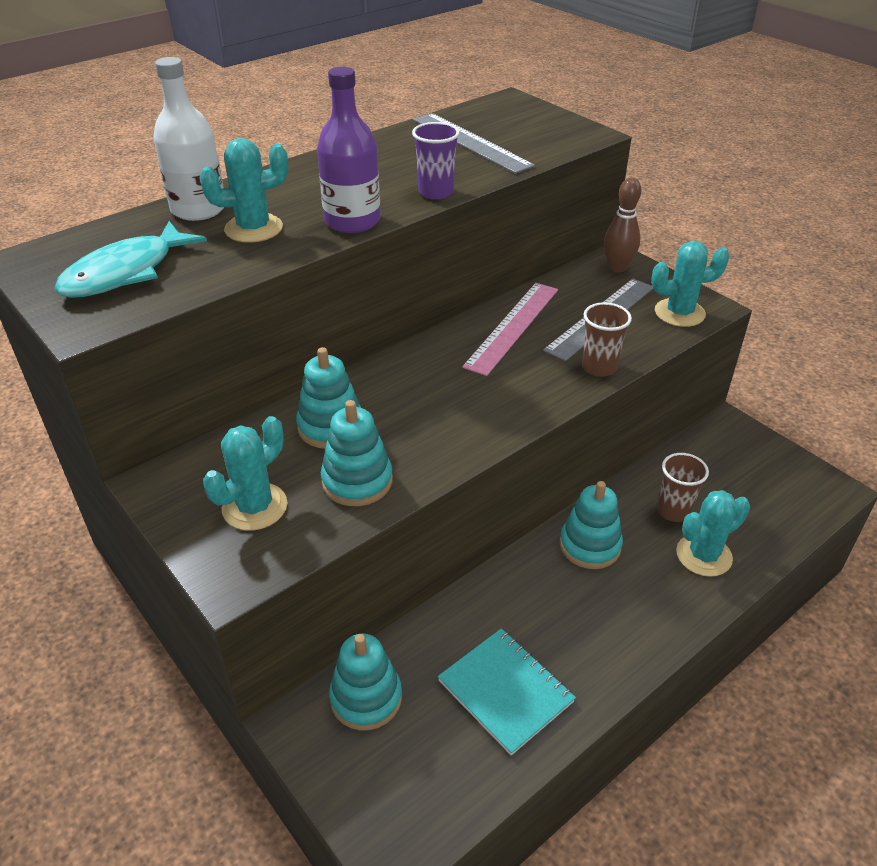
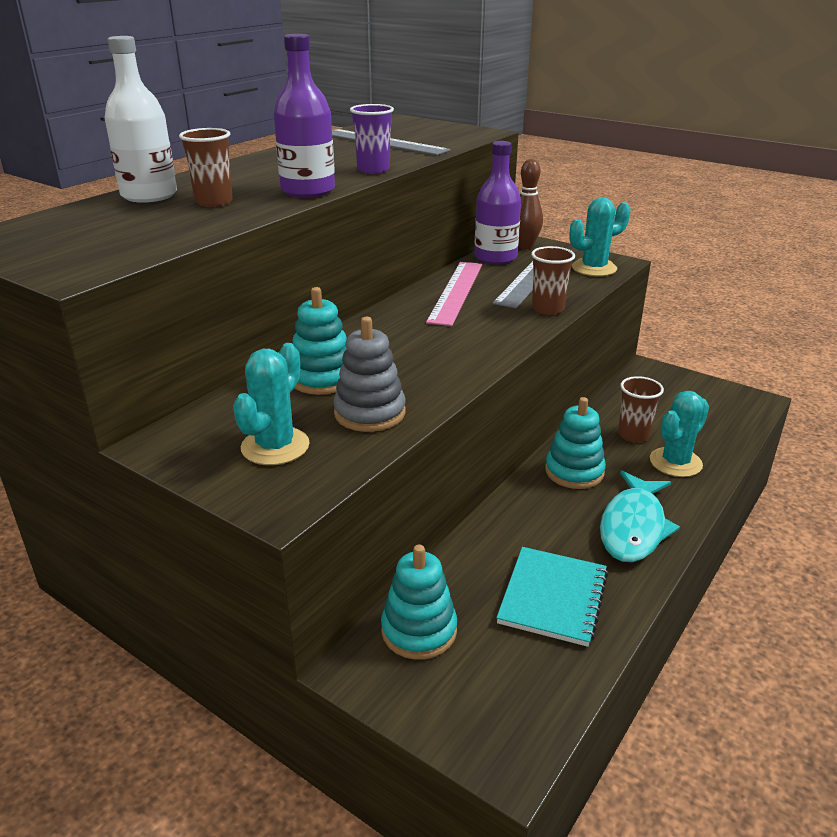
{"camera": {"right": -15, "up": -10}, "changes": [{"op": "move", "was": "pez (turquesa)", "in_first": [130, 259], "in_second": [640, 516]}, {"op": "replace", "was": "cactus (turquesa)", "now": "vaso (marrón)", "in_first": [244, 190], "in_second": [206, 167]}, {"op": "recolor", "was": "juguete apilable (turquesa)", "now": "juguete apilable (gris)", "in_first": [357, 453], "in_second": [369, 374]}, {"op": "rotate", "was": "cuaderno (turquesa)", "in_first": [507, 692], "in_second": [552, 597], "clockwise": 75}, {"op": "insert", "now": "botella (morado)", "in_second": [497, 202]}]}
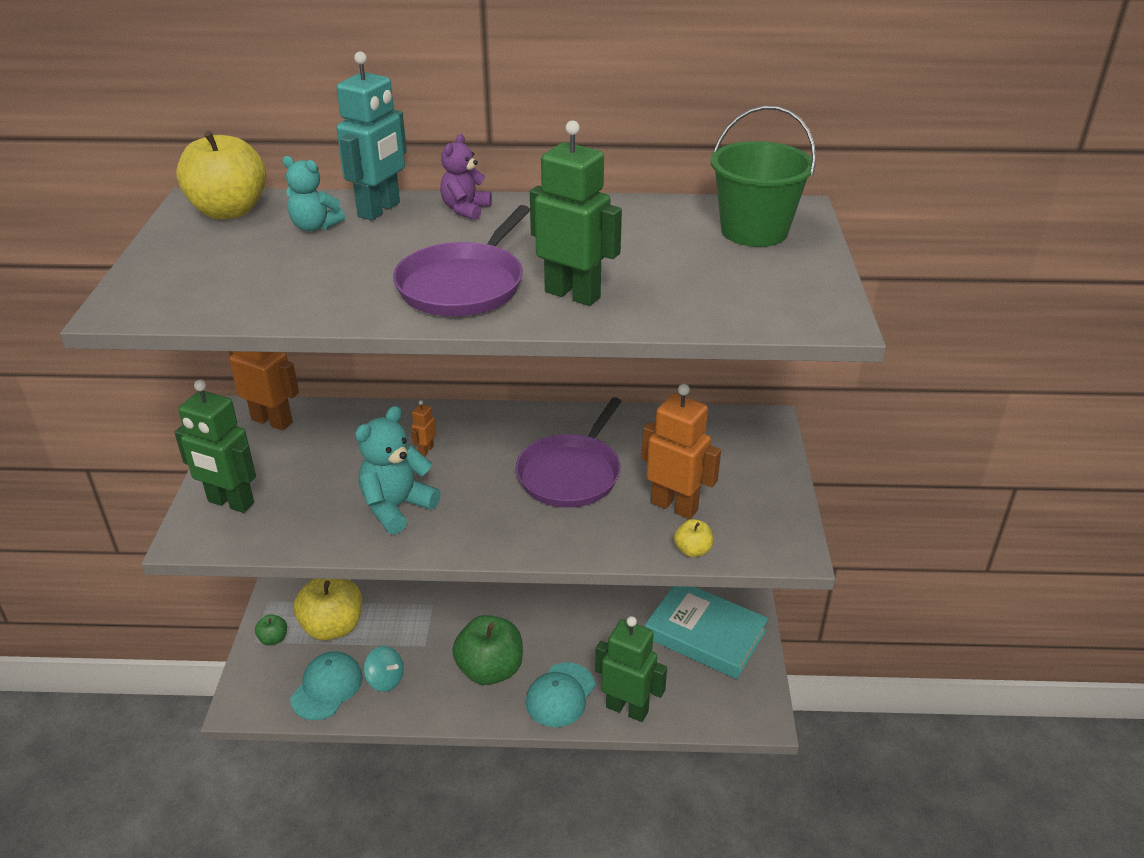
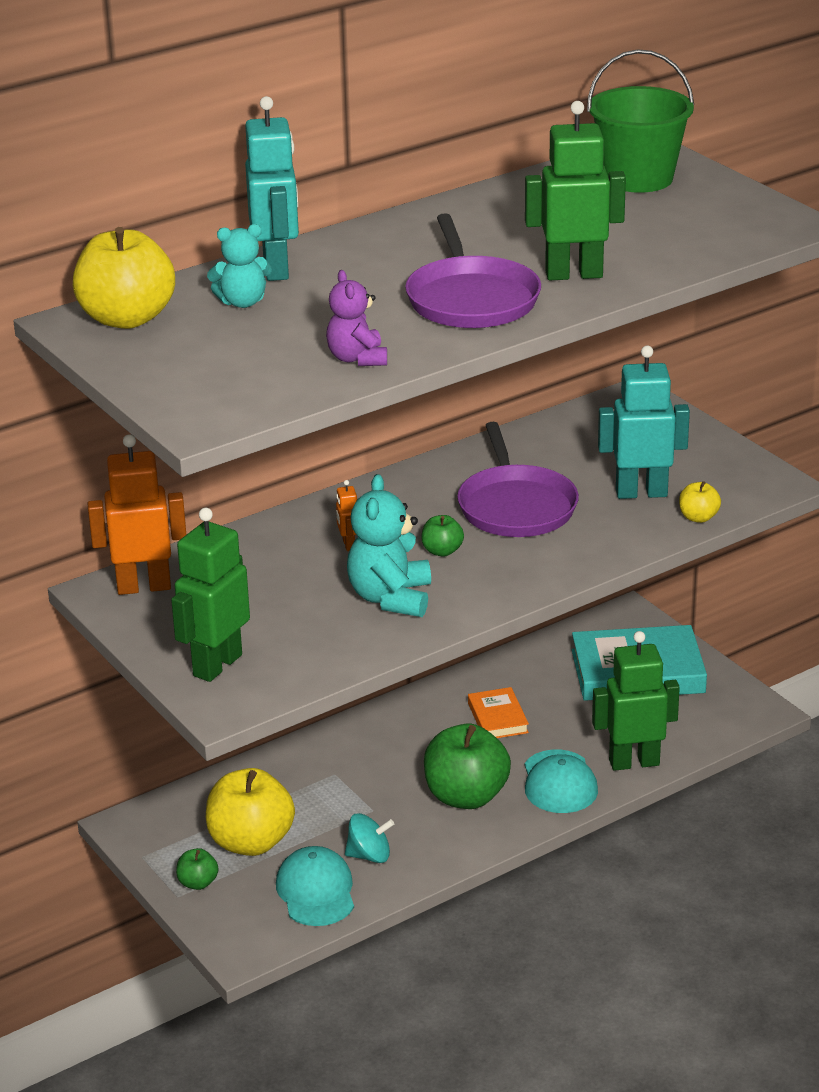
{"camera": {"right": -35, "up": -5}, "changes": [{"op": "rotate", "was": "robot (verde)", "in_first": [215, 446], "in_second": [210, 595], "clockwise": 135}, {"op": "move", "was": "osito (morado)", "in_first": [466, 177], "in_second": [356, 318]}, {"op": "recolor", "was": "robot (naranja)", "now": "robot (turquesa)", "in_first": [681, 451], "in_second": [644, 422]}, {"op": "insert", "now": "manzana (verde)", "in_second": [442, 535]}, {"op": "insert", "now": "libro (naranja)", "in_second": [498, 712]}]}
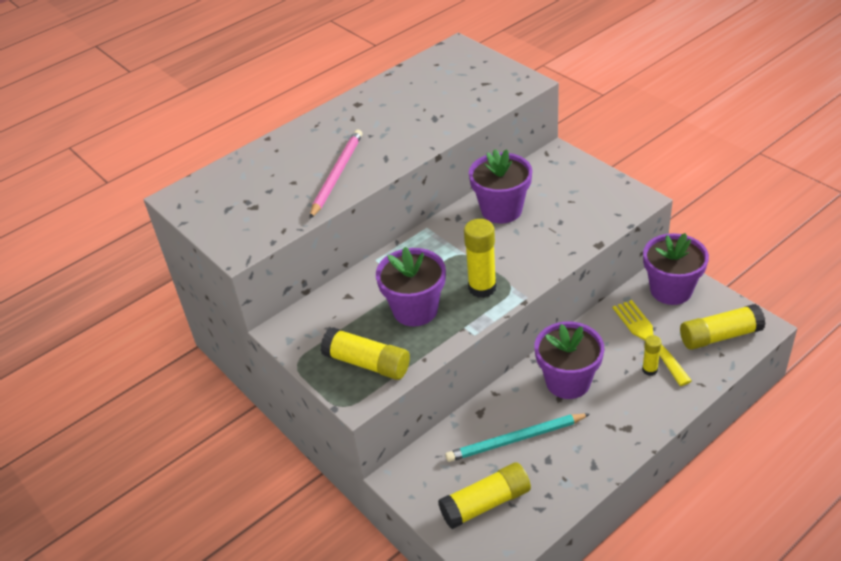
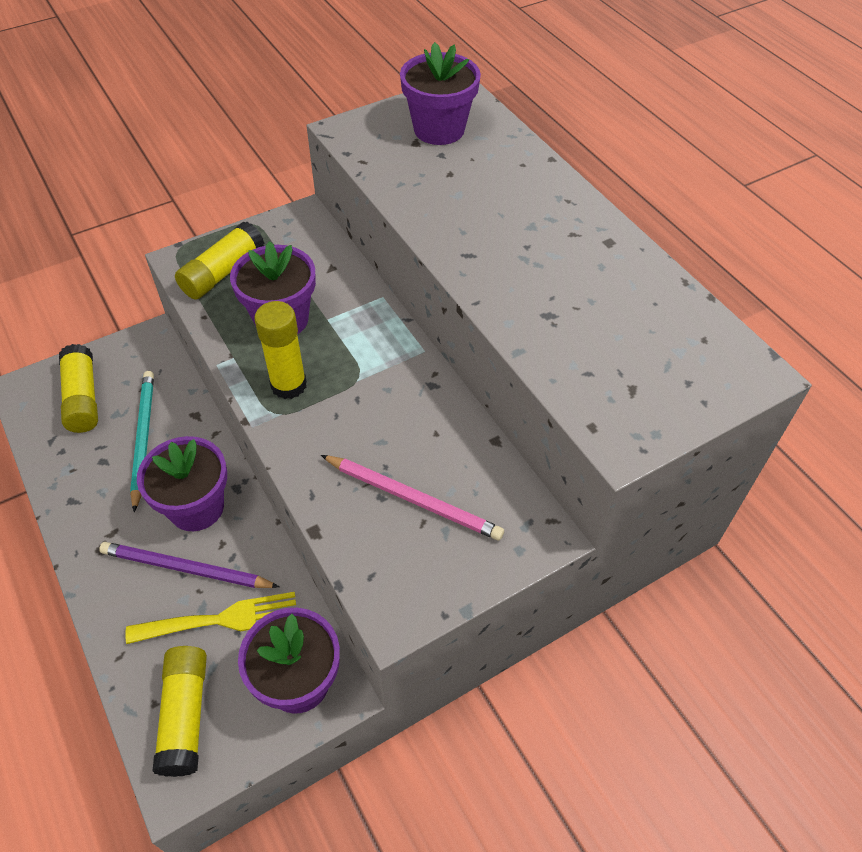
{"camera": {"right": 95, "up": 10}, "changes": [{"op": "move", "was": "lápiz (rosa)", "in_first": [336, 174], "in_second": [412, 498]}, {"op": "move", "was": "maceta (morado)", "in_first": [500, 186], "in_second": [440, 93]}, {"op": "delete", "was": "barra de pegamento (amarillo)", "in_first": [652, 355]}, {"op": "insert", "now": "lápiz (morado)", "in_second": [189, 565]}]}
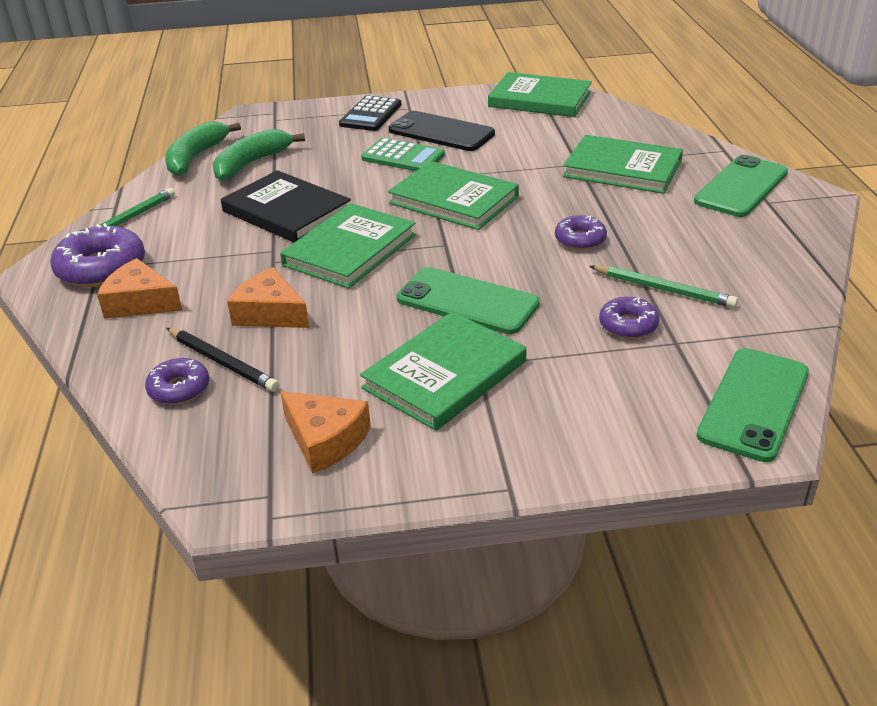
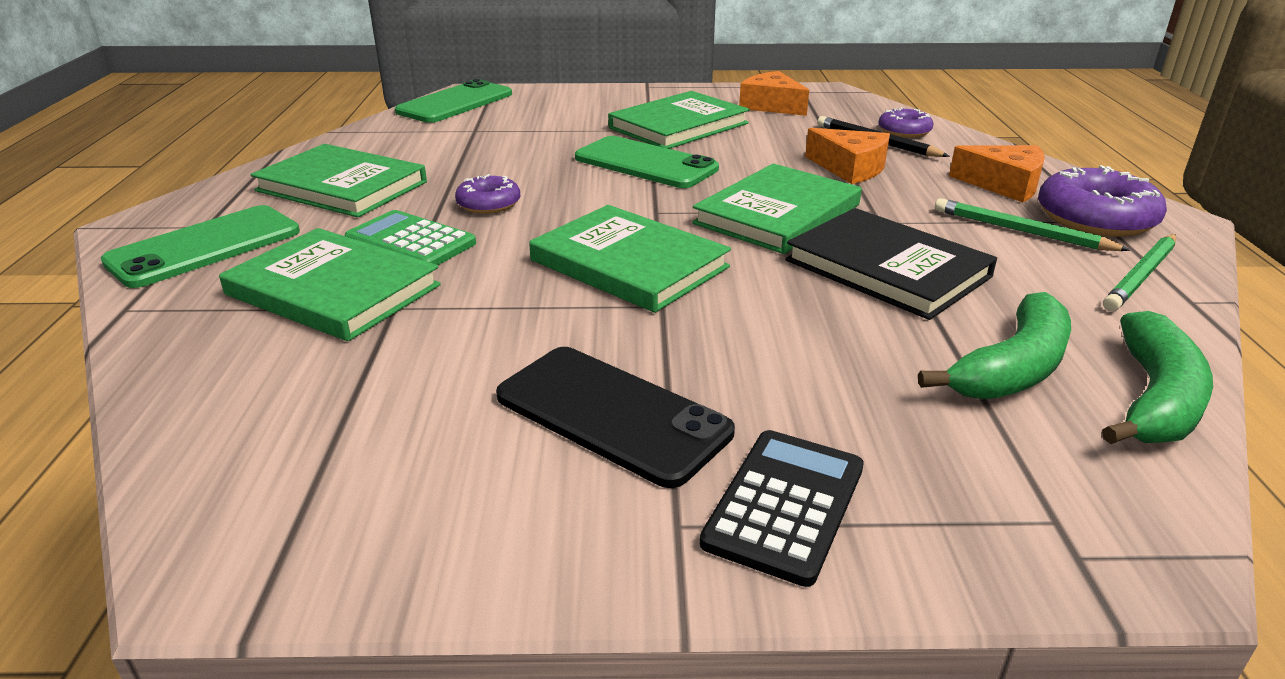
{"camera": {"right": -175, "up": -5}, "changes": [{"op": "move", "was": "calculadora (verde)", "in_first": [403, 154], "in_second": [410, 237]}, {"op": "move", "was": "libro (verde)", "in_first": [540, 94], "in_second": [339, 180]}, {"op": "move", "was": "lápiz (verde)", "in_first": [663, 286], "in_second": [1033, 224]}, {"op": "delete", "was": "rosquilla (morado)", "in_first": [629, 318]}]}
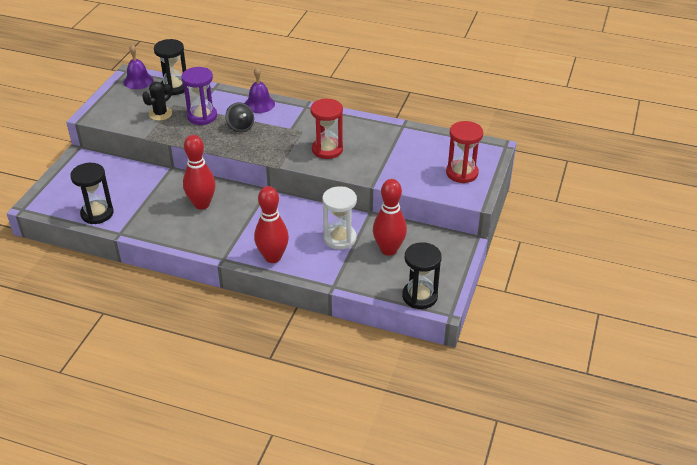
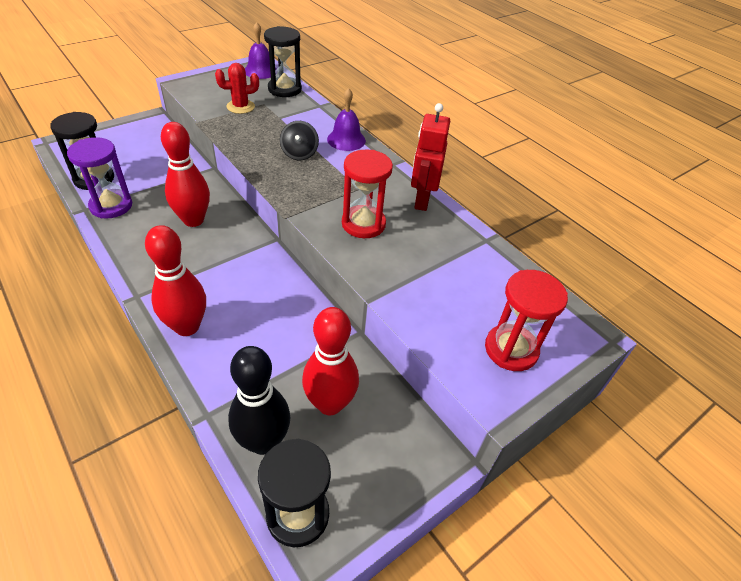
{"camera": {"right": 30, "up": 5}, "changes": [{"op": "recolor", "was": "cactus (negro)", "now": "cactus (rojo)", "in_first": [157, 101], "in_second": [237, 88]}, {"op": "move", "was": "reloj de arena (morado)", "in_first": [199, 96], "in_second": [99, 177]}, {"op": "delete", "was": "reloj de arena (blanco)", "in_first": [339, 218]}, {"op": "insert", "now": "bolo (negro)", "in_second": [259, 400]}, {"op": "insert", "now": "robot (rojo)", "in_second": [430, 157]}]}
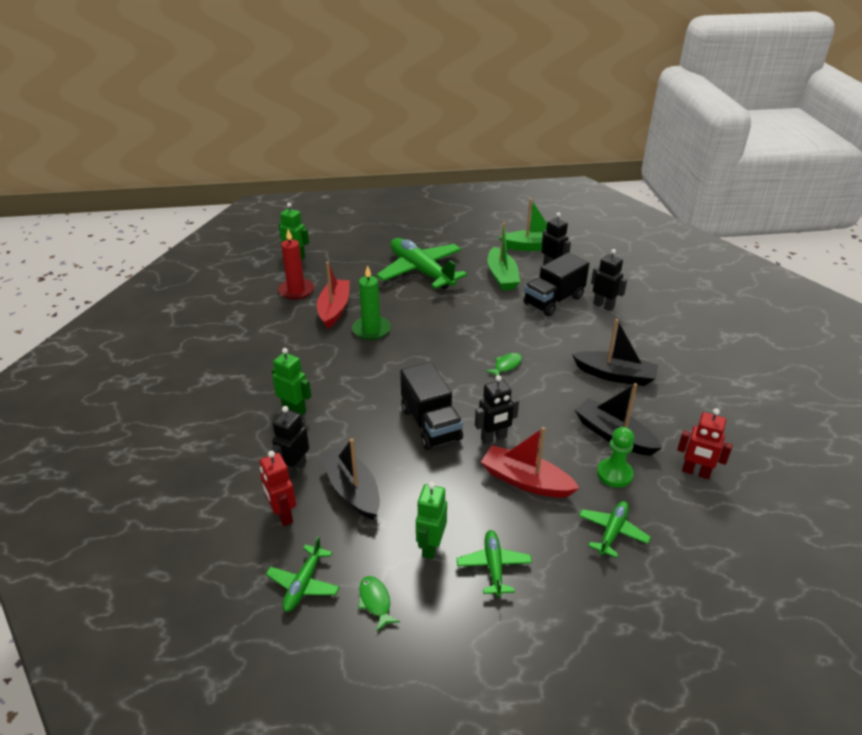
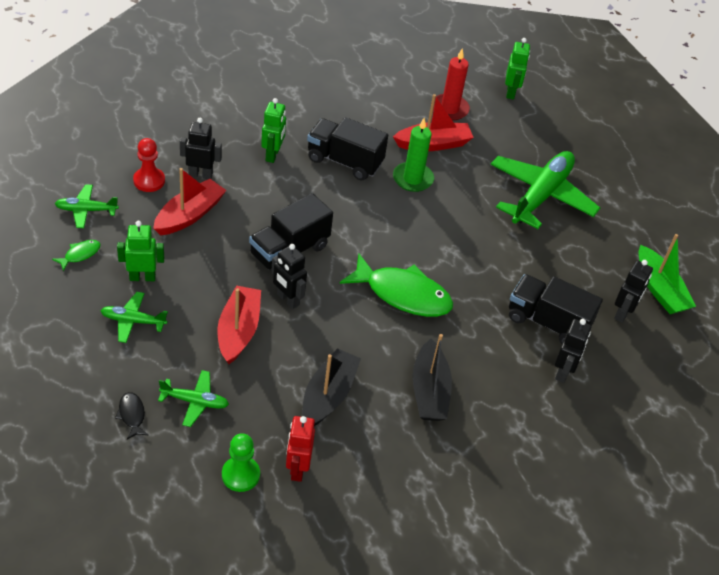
{"camera": {"right": 65, "up": 10}, "changes": [{"op": "replace", "was": "robot (rojo)", "now": "peón (rojo)", "in_first": [278, 488], "in_second": [149, 165]}, {"op": "recolor", "was": "barco (negro)", "now": "barco (rojo)", "in_first": [350, 479], "in_second": [189, 201]}, {"op": "rotate", "was": "avión (verde)", "in_first": [494, 563], "in_second": [134, 317], "clockwise": -150}, {"op": "resize", "was": "pez (verde)", "in_first": [503, 364], "in_second": [396, 285], "ratio": 2.32}, {"op": "delete", "was": "barco (verde)", "in_first": [504, 257]}, {"op": "move", "was": "peón (verde)", "in_first": [615, 457], "in_second": [241, 462]}, {"op": "insert", "now": "pez (negro)", "in_second": [131, 415]}, {"op": "insert", "now": "camión (negro)", "in_second": [347, 149]}]}
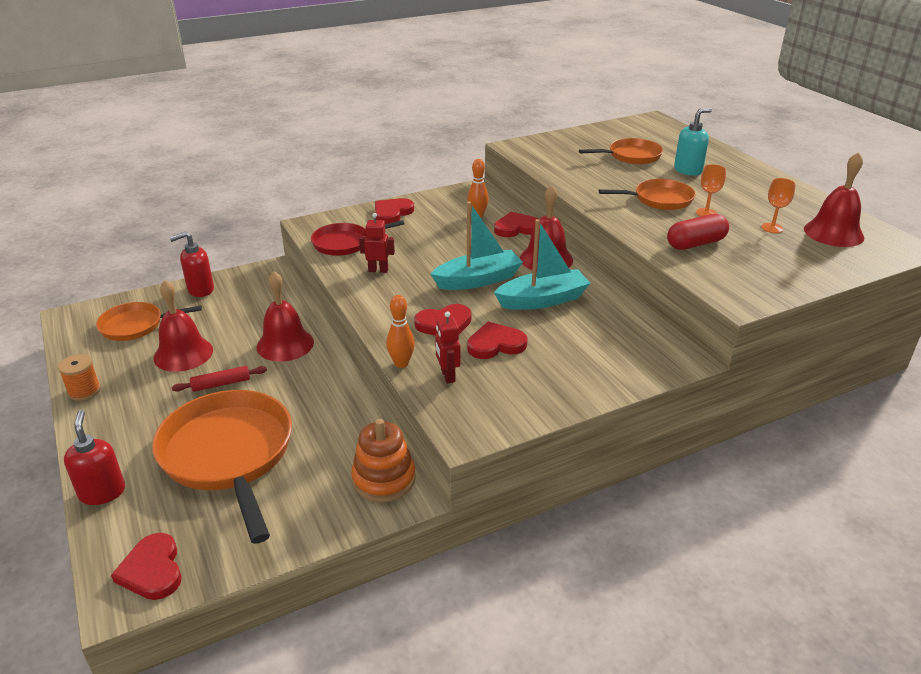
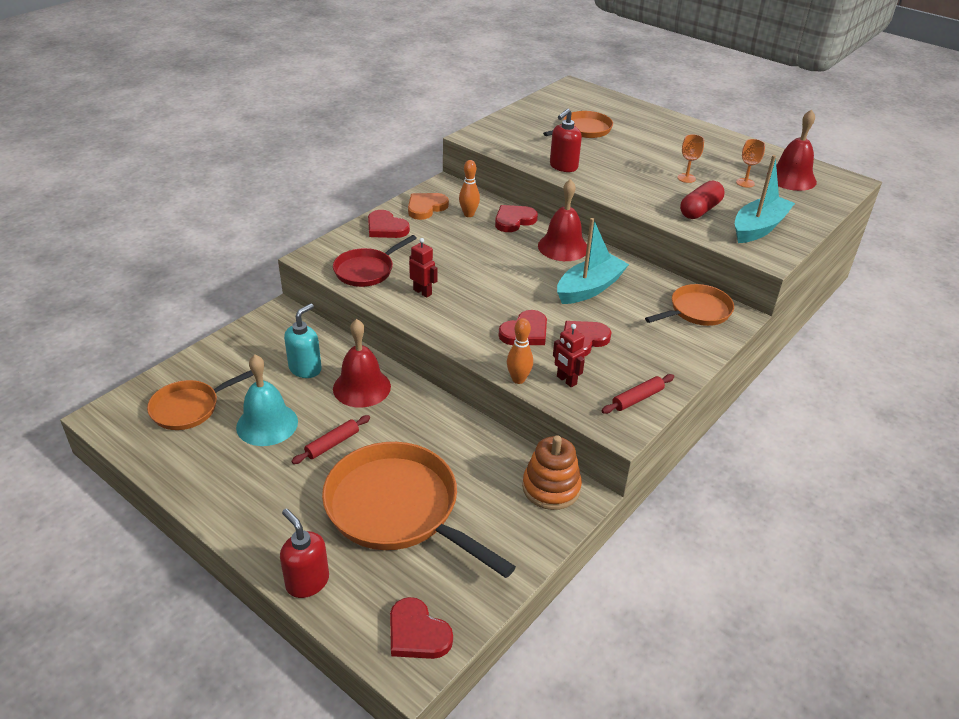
{"camera": {"right": -25, "up": 5}, "changes": [{"op": "delete", "was": "carrete (naranja)", "in_first": [79, 377]}, {"op": "recolor", "was": "campana (rojo)", "now": "campana (turquesa)", "in_first": [183, 326], "in_second": [267, 400]}, {"op": "move", "was": "dispensador de jabón (rojo)", "in_first": [192, 264], "in_second": [566, 140]}, {"op": "rotate", "was": "robot (rojo)", "in_first": [377, 243], "in_second": [423, 268], "clockwise": 60}, {"op": "rotate", "was": "corazón (rojo)", "in_first": [394, 211], "in_second": [389, 224], "clockwise": -60}, {"op": "move", "was": "barco (turquesa)", "in_first": [477, 246], "in_second": [765, 199]}, {"op": "move", "was": "sartén (naranja)", "in_first": [647, 194], "in_second": [689, 305]}, {"op": "move", "was": "dispensador de jabón (turquesa)", "in_first": [693, 142], "in_second": [303, 340]}, {"op": "insert", "now": "corazón (naranja)", "in_second": [428, 206]}, {"op": "insert", "now": "rodillo (rojo)", "in_second": [637, 394]}]}
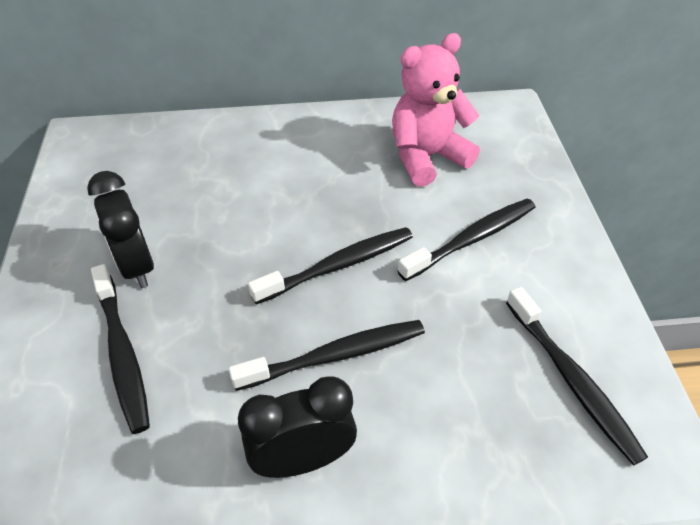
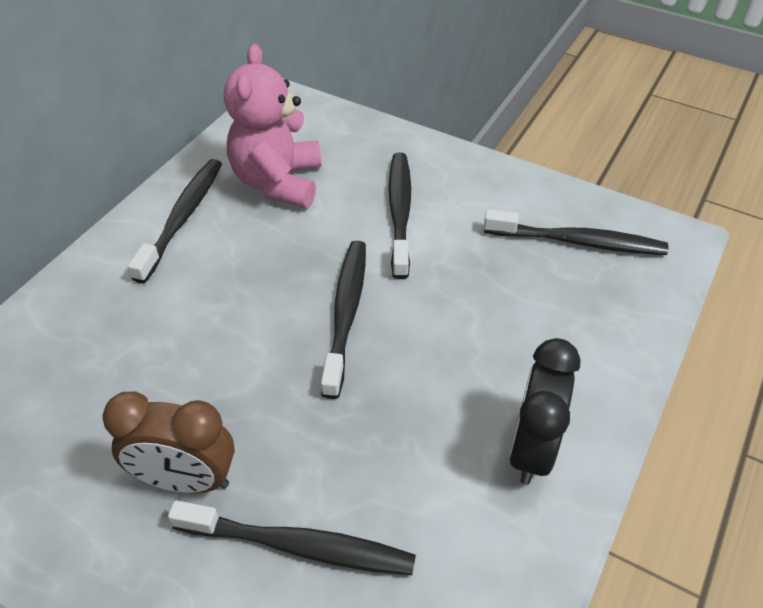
{"camera": {"right": -55, "up": 0}, "changes": [{"op": "recolor", "was": "despertador (negro)", "now": "despertador (marrón)", "in_first": [120, 229], "in_second": [169, 442]}, {"op": "move", "was": "cepillo de dientes (negro)", "in_first": [327, 355], "in_second": [175, 221]}]}
